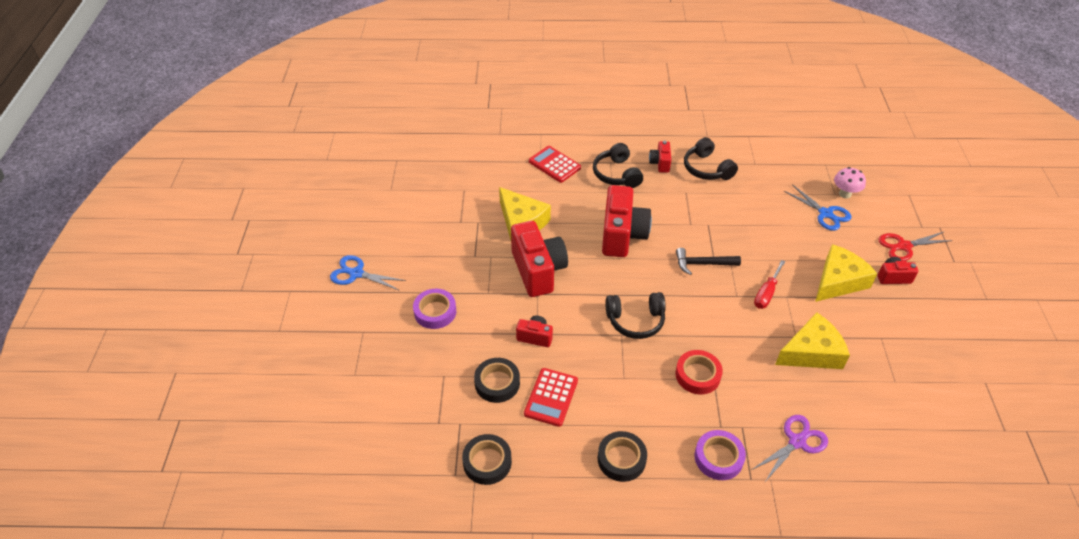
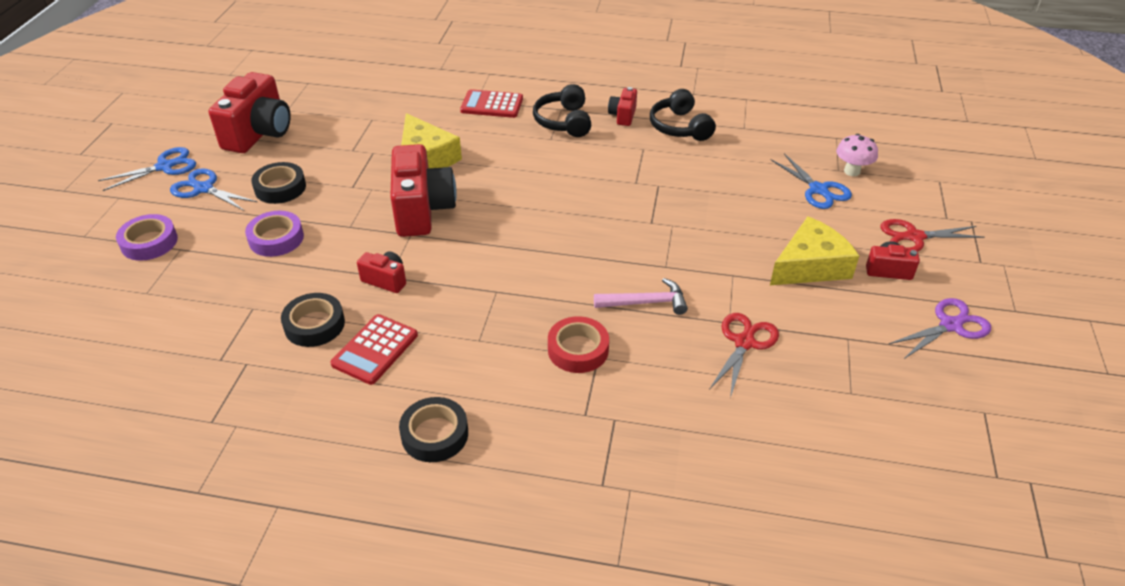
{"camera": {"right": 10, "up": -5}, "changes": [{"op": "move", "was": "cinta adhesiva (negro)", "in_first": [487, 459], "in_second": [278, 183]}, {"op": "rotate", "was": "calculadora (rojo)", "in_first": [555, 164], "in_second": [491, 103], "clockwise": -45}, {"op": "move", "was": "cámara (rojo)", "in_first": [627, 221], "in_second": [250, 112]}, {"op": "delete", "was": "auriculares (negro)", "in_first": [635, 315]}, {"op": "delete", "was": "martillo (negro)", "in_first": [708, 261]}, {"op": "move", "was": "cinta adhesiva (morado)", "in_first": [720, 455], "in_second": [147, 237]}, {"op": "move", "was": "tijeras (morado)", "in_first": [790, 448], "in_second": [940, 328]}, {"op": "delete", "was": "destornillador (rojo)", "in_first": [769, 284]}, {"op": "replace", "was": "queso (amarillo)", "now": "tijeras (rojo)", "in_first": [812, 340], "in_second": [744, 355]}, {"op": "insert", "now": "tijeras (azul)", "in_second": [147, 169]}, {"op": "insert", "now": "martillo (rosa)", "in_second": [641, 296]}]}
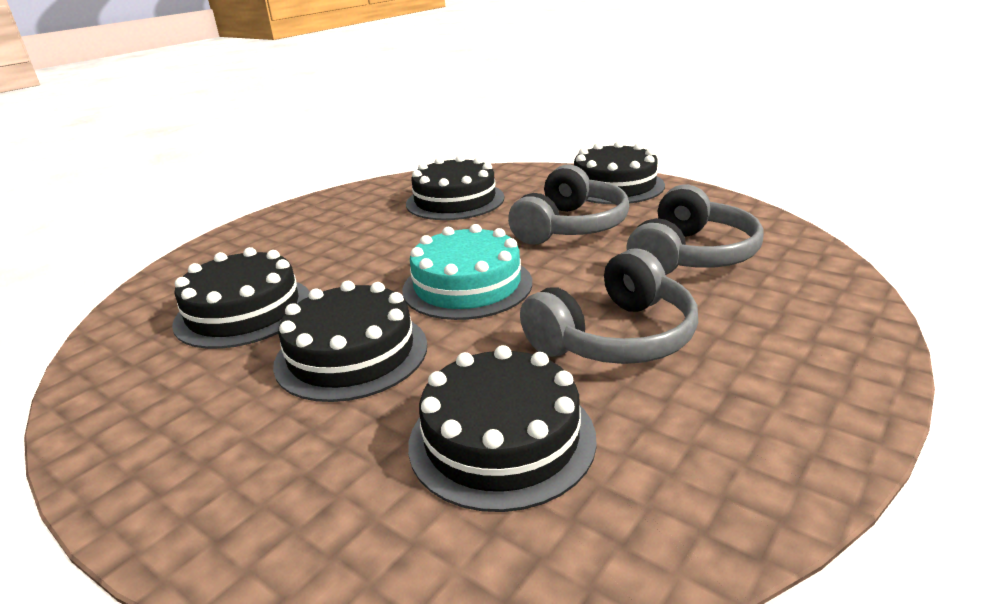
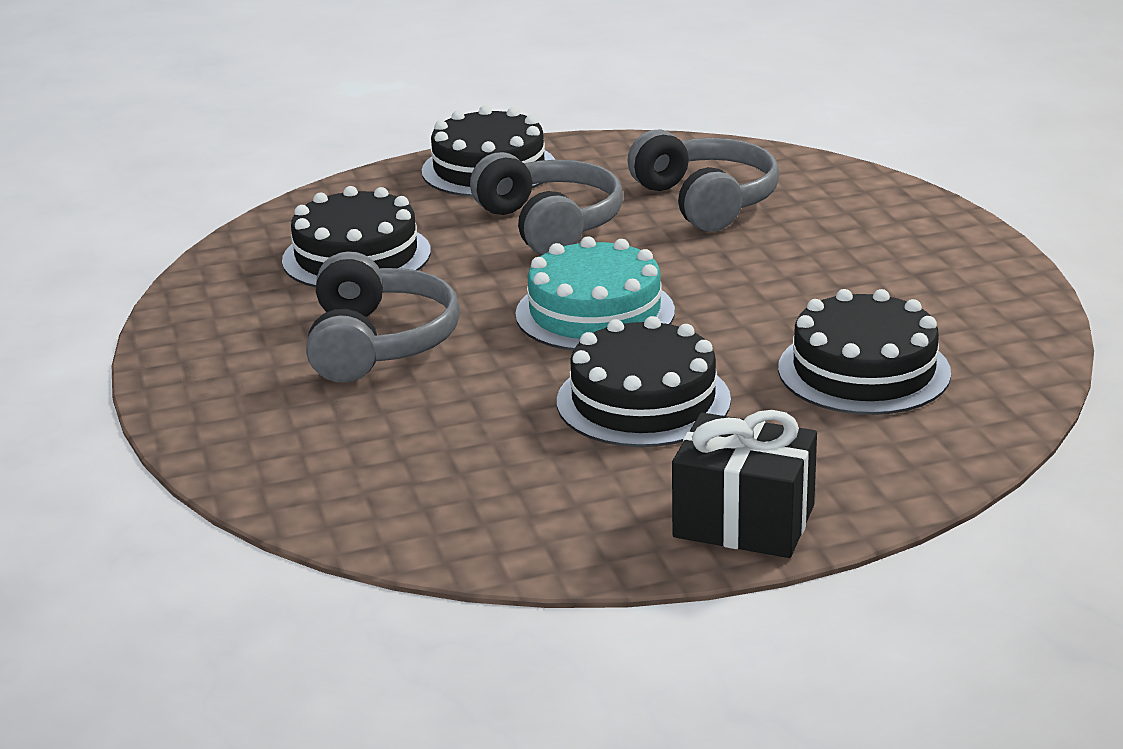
{"camera": {"right": -55, "up": 0}, "changes": [{"op": "delete", "was": "tarta (negro)", "in_first": [241, 298]}, {"op": "move", "was": "auriculares (gris)", "in_first": [609, 306], "in_second": [383, 317]}, {"op": "insert", "now": "regalo (negro)", "in_second": [744, 484]}]}
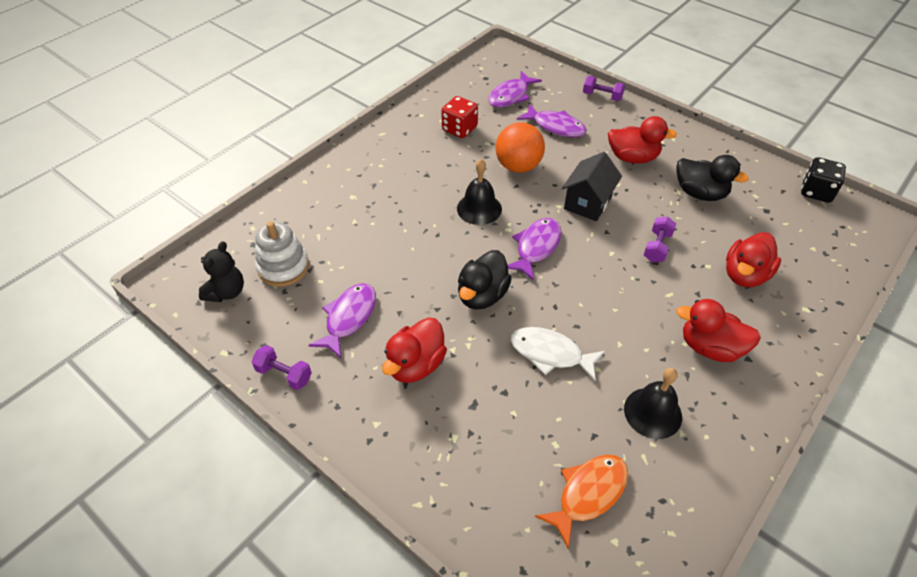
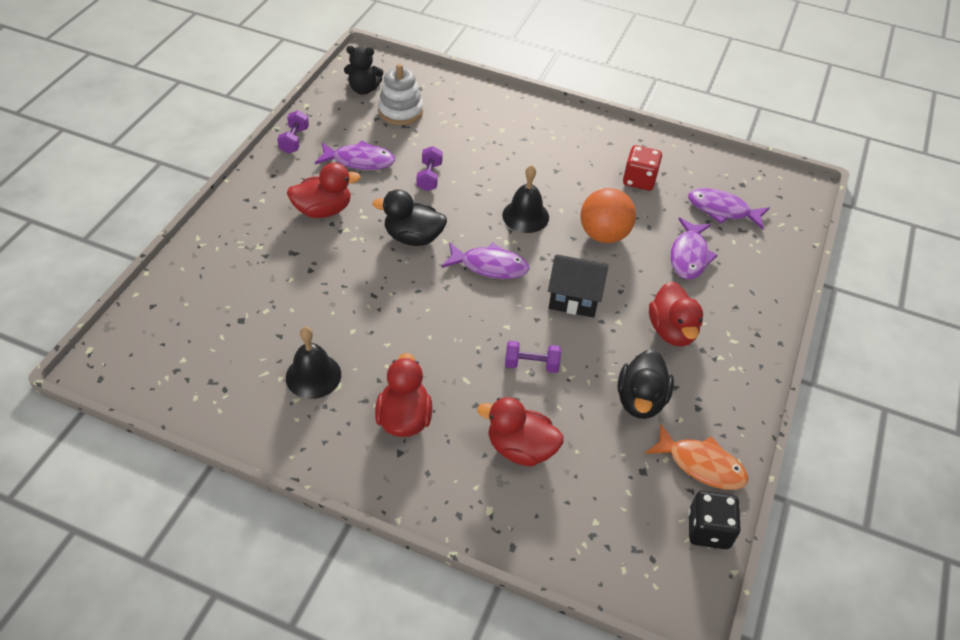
{"camera": {"right": 70, "up": 0}, "changes": [{"op": "rotate", "was": "pato (rojo)", "in_first": [414, 350], "in_second": [324, 190], "clockwise": 150}, {"op": "delete", "was": "pez (blanco)", "in_first": [557, 354]}, {"op": "move", "was": "pez (naranja)", "in_first": [581, 502], "in_second": [696, 457]}, {"op": "move", "was": "mancuerna (morado)", "in_first": [604, 88], "in_second": [429, 168]}]}
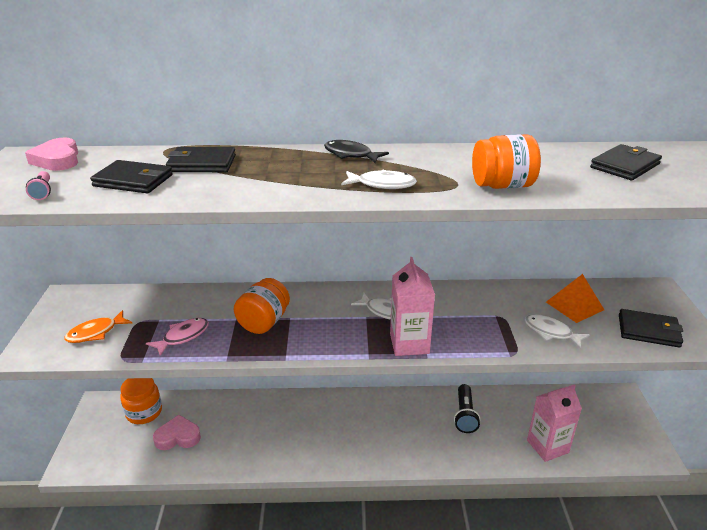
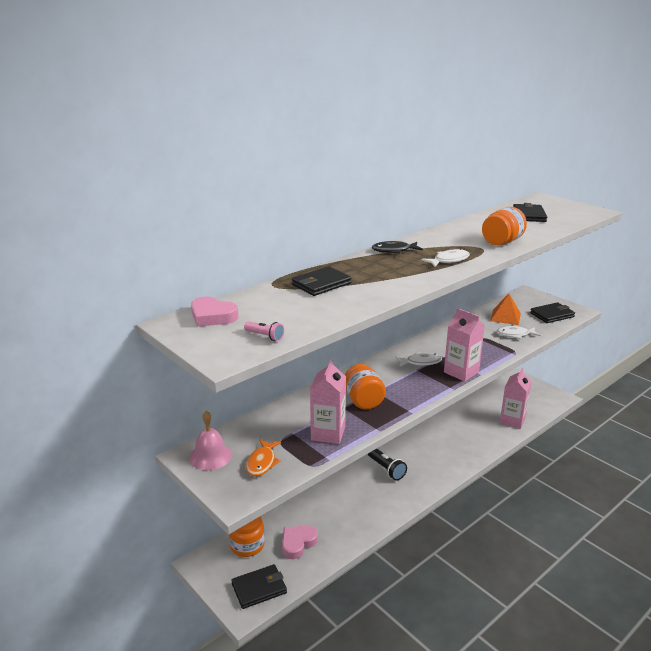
{"camera": {"right": -40, "up": -5}, "changes": [{"op": "move", "was": "cartera (negro)", "in_first": [131, 176], "in_second": [259, 586]}, {"op": "replace", "was": "pez (rosa)", "now": "cartón de leche (rosa)", "in_first": [177, 337], "in_second": [328, 402]}, {"op": "move", "was": "lámpara de mano (negro)", "in_first": [467, 408], "in_second": [387, 465]}, {"op": "insert", "now": "campana (rosa)", "in_second": [210, 440]}]}
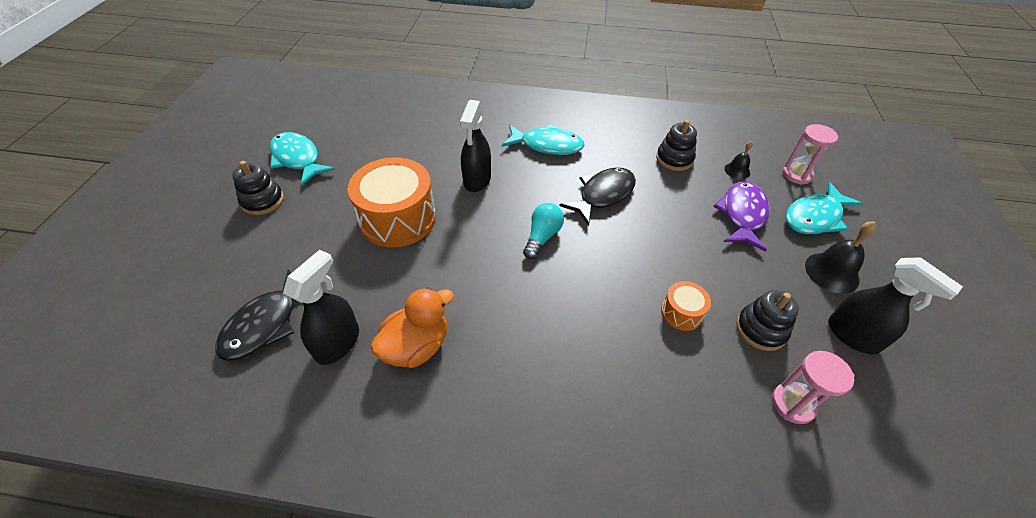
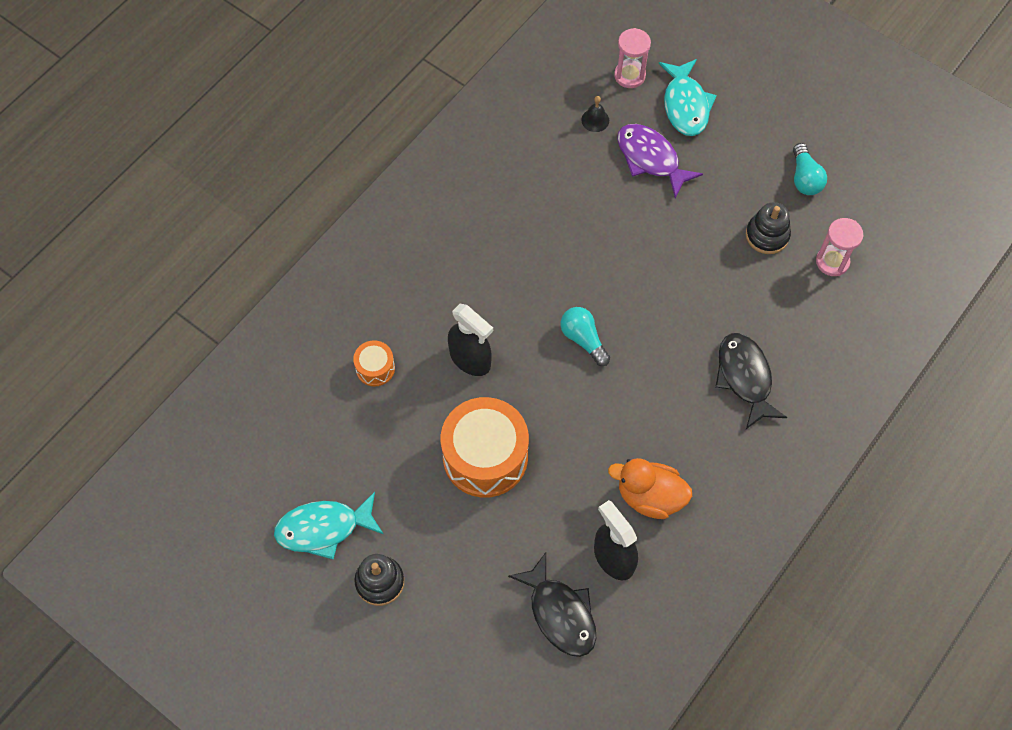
{"camera": {"right": -60, "up": 15}, "changes": [{"op": "rotate", "was": "pato (naranja)", "in_first": [412, 327], "in_second": [650, 488], "clockwise": -60}, {"op": "delete", "was": "pez (turquesa)", "in_first": [543, 139]}, {"op": "move", "was": "pez (negro)", "in_first": [597, 196], "in_second": [751, 381]}, {"op": "delete", "was": "juguete apilable (negro)", "in_first": [676, 145]}, {"op": "move", "was": "tambor (naranja)", "in_first": [686, 306], "in_second": [374, 363]}, {"op": "delete", "was": "campana (negro)", "in_first": [841, 257]}, {"op": "replace", "was": "pulverizador (negro)", "now": "bombilla (turquesa)", "in_first": [895, 306], "in_second": [810, 169]}]}
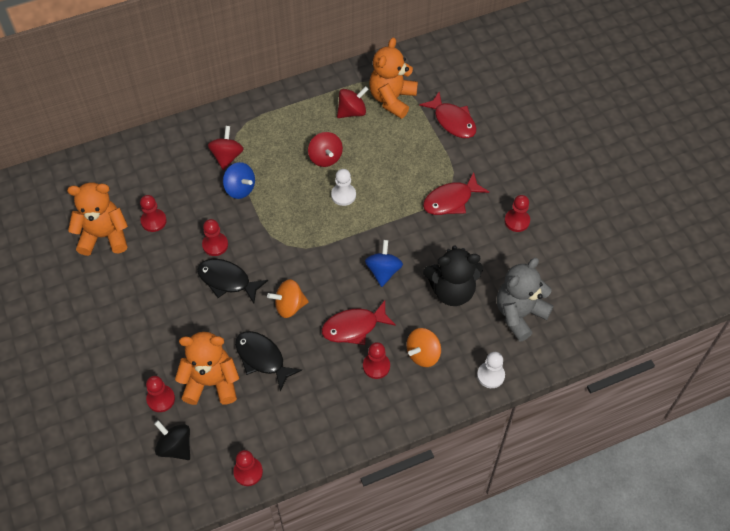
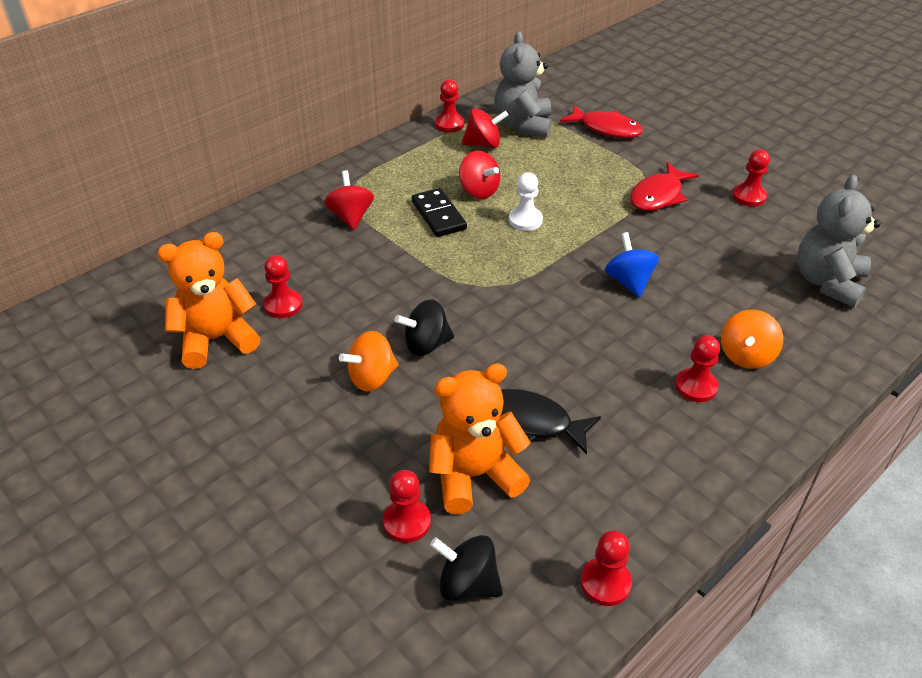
{"camera": {"right": -20, "up": -15}, "changes": [{"op": "replace", "was": "pez (negro)", "now": "peonza (negro)", "in_first": [232, 281], "in_second": [424, 327]}, {"op": "move", "was": "peón (rojo)", "in_first": [215, 237], "in_second": [449, 106]}, {"op": "delete", "was": "peonza (azul)", "in_first": [239, 180]}, {"op": "move", "was": "peonza (naranja)", "in_first": [288, 298], "in_second": [368, 361]}, {"op": "delete", "was": "pez (rojo)", "in_first": [359, 323]}, {"op": "rotate", "was": "peonza (rojo)", "in_first": [353, 102], "in_second": [485, 128], "clockwise": 45}, {"op": "recolor", "was": "osito (naranja)", "now": "osito (gris)", "in_first": [393, 78], "in_second": [523, 84]}, {"op": "delete", "was": "osito (negro)", "in_first": [453, 275]}, {"op": "delete", "was": "peón (blanco)", "in_first": [491, 370]}, {"op": "insert", "now": "ficha de dominó (negro)", "in_second": [439, 212]}]}
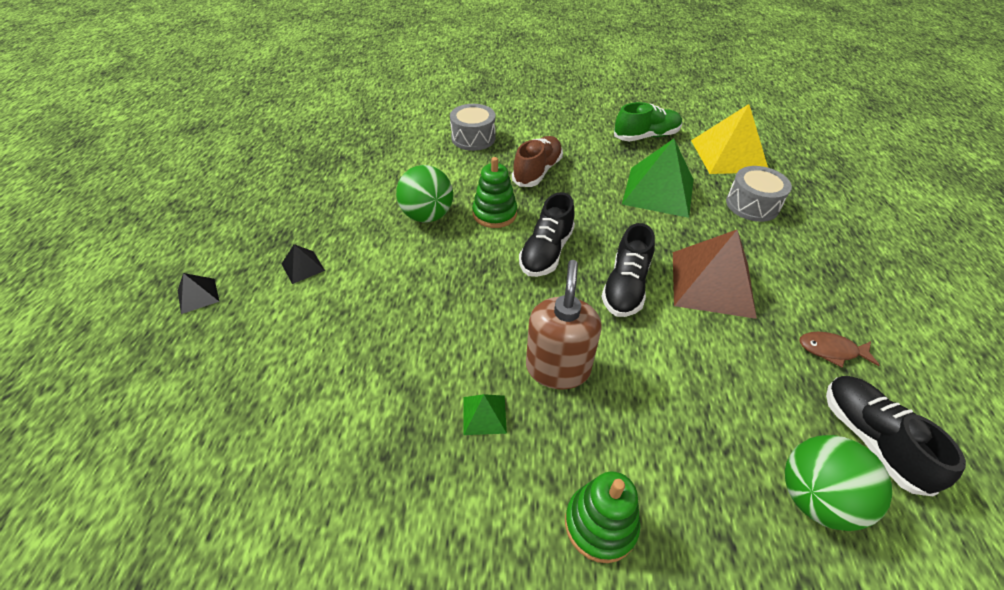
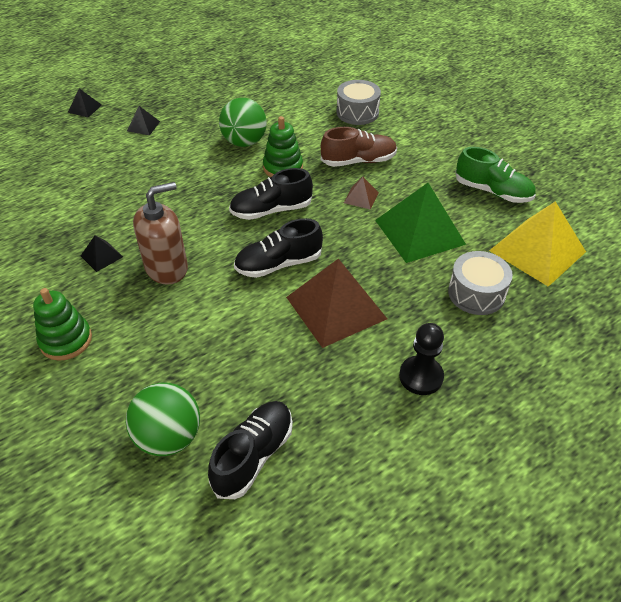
{"camera": {"right": 50, "up": 0}, "changes": [{"op": "recolor", "was": "pirámide (verde)", "now": "pirámide (negro)", "in_first": [485, 414], "in_second": [102, 253]}, {"op": "delete", "was": "pez (marrón)", "in_first": [839, 350]}, {"op": "insert", "now": "pirámide (marrón)", "in_second": [361, 193]}, {"op": "insert", "now": "peón (negro)", "in_second": [421, 359]}]}
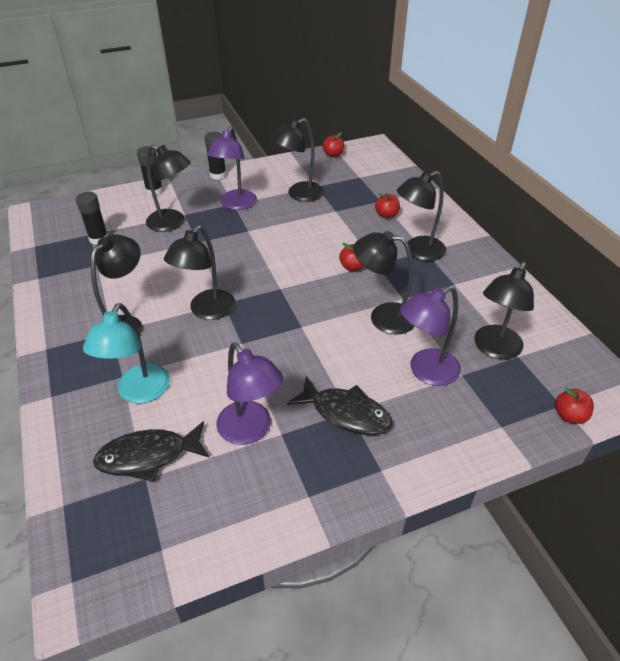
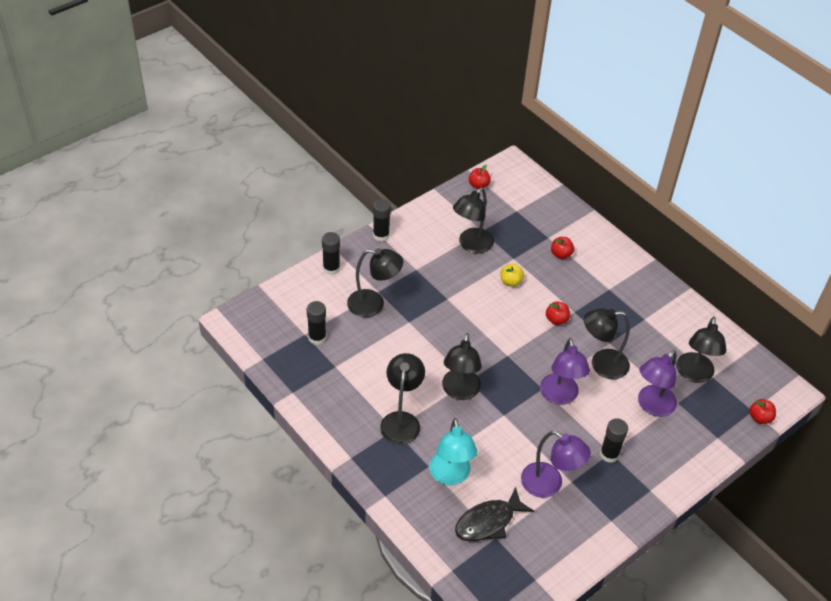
{"camera": {"right": -20, "up": 5}, "changes": [{"op": "move", "was": "lámpara (morado)", "in_first": [232, 168], "in_second": [565, 371]}, {"op": "replace", "was": "pez (negro)", "now": "barra de pegamento (negro)", "in_first": [339, 405], "in_second": [614, 440]}, {"op": "delete", "was": "lámpara (negro)", "in_first": [421, 216]}, {"op": "insert", "now": "manzana (amarillo)", "in_second": [512, 275]}]}
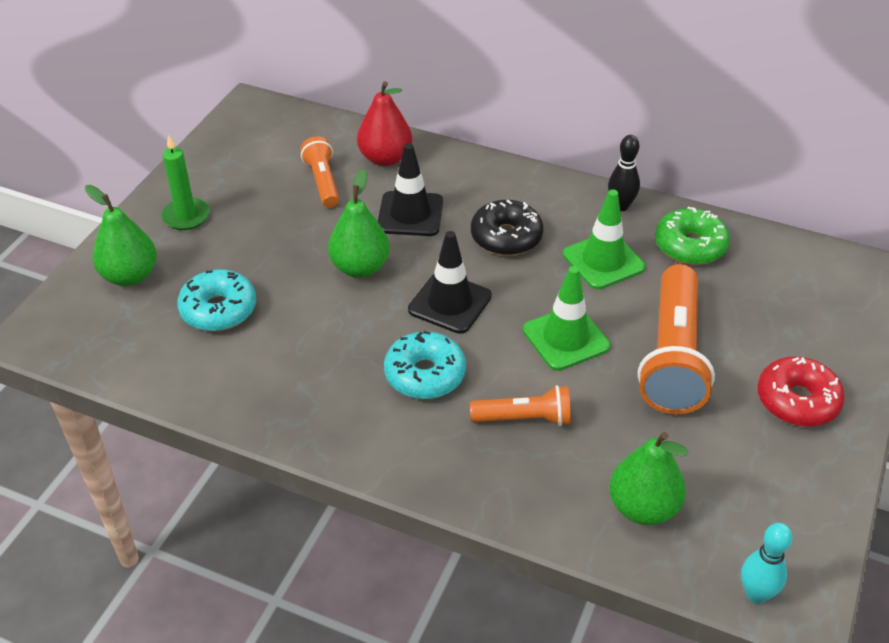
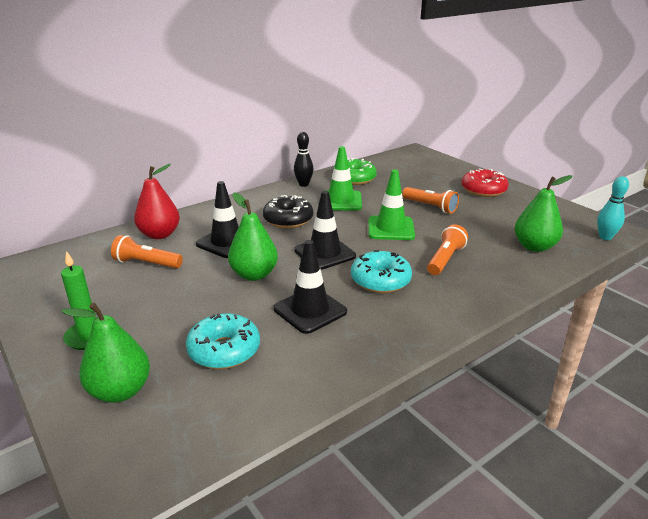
{"camera": {"right": -60, "up": -15}, "changes": [{"op": "resize", "was": "lámpara de mano (naranja)", "in_first": [676, 339], "in_second": [430, 200], "ratio": 0.54}, {"op": "insert", "now": "cono de tráfico (negro)", "in_second": [310, 287]}]}
